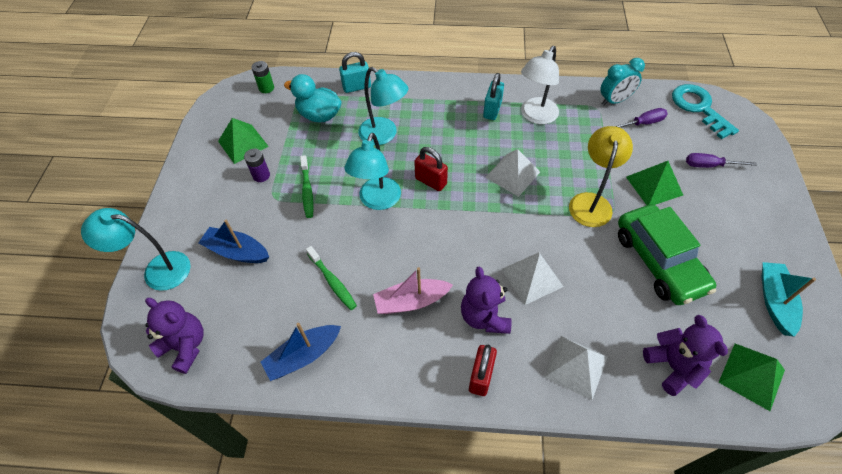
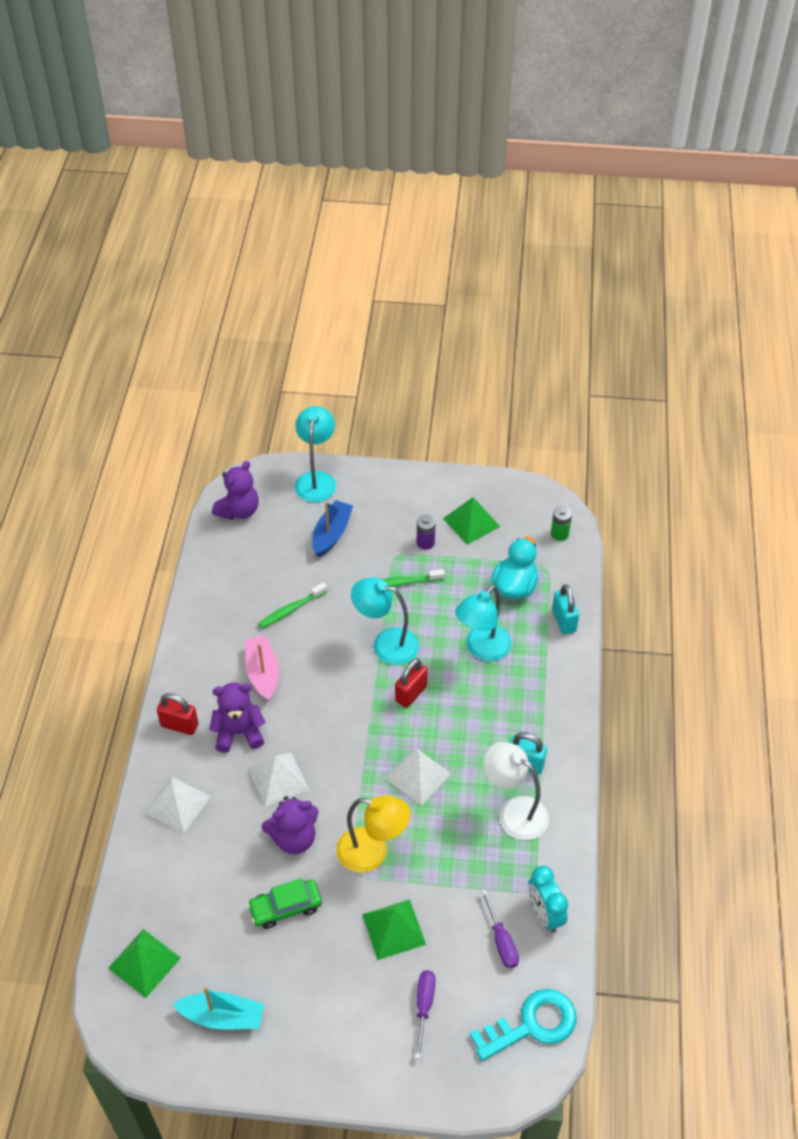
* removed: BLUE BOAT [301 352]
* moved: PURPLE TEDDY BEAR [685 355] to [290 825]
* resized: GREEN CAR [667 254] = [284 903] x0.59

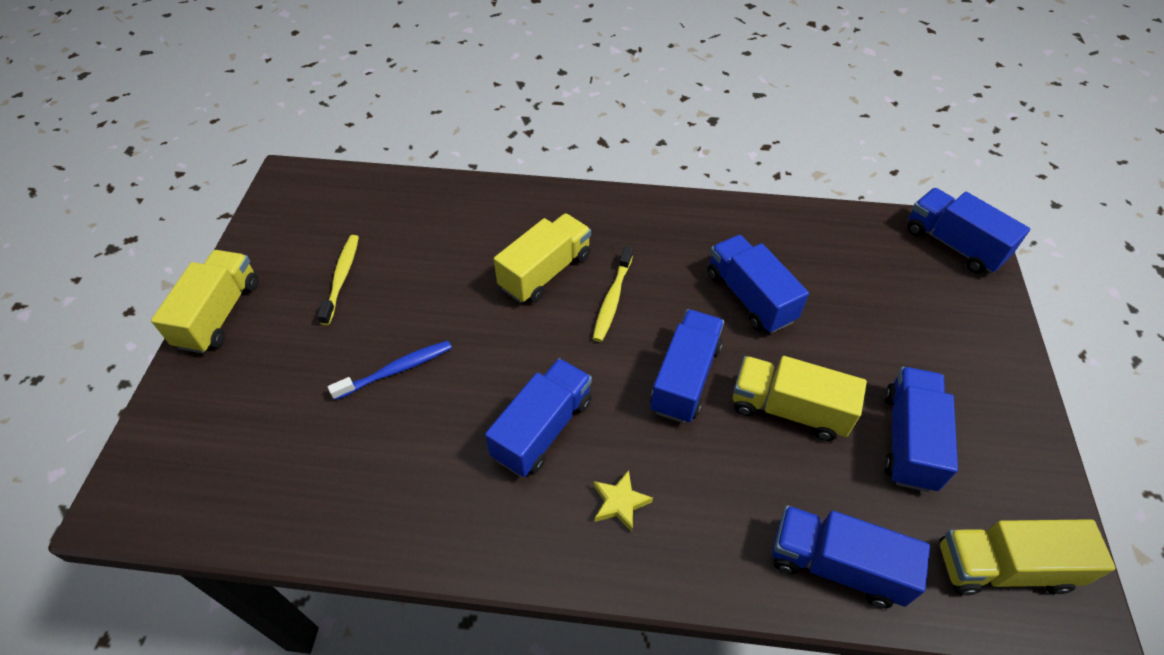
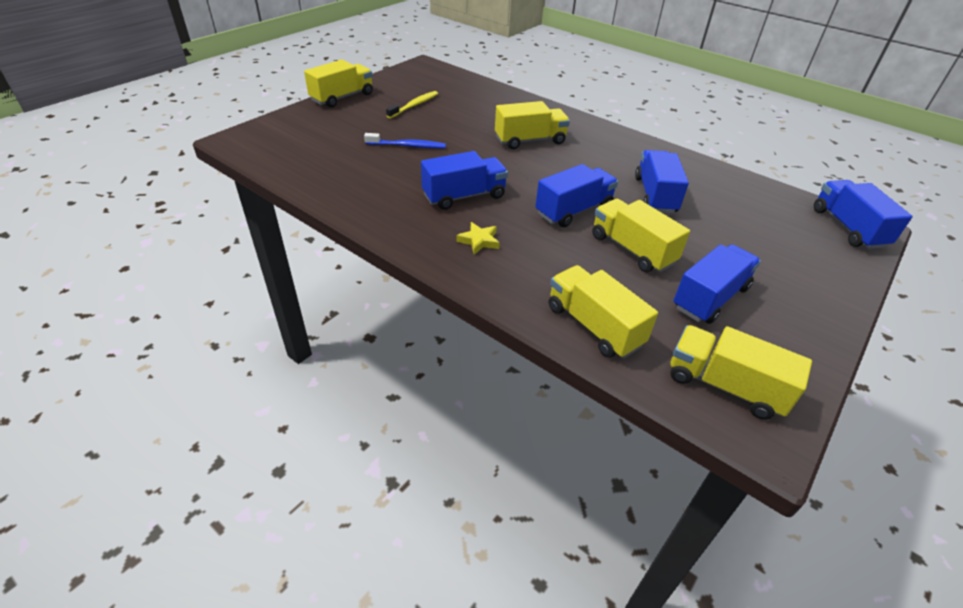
* removed: BRIGHT YELLOW TOOTH BRUSH [613 294]
* recoloured: BLUE TOY TRUCK [851 556] to BRIGHT YELLOW TOY TRUCK [603 312]

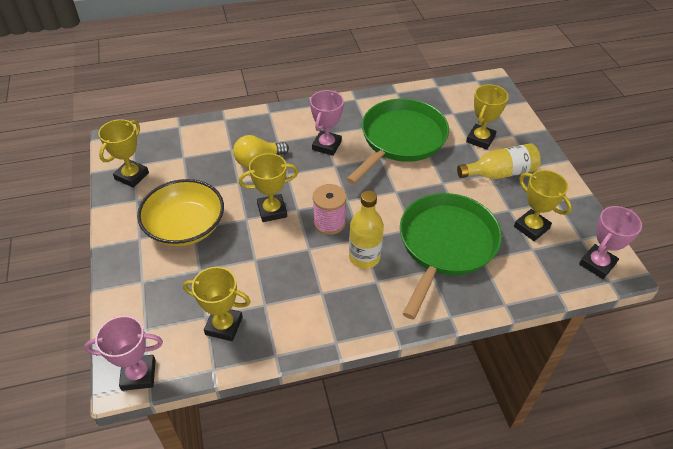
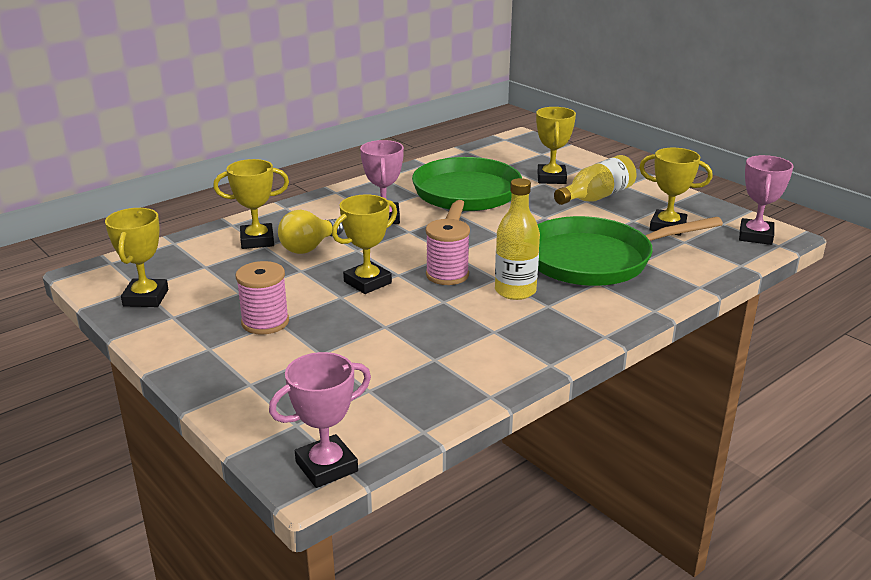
* moved: BRIGHT YELLOW TROPHY [217 304] to [251 204]
* replaced: BRIGHT YELLOW DEEP DISH [180 212] to ROSY REEL OF THREAD [262 298]
* turned: GREEN SKILLET [451 256] = [630 251] 105 degrees counterclockwise

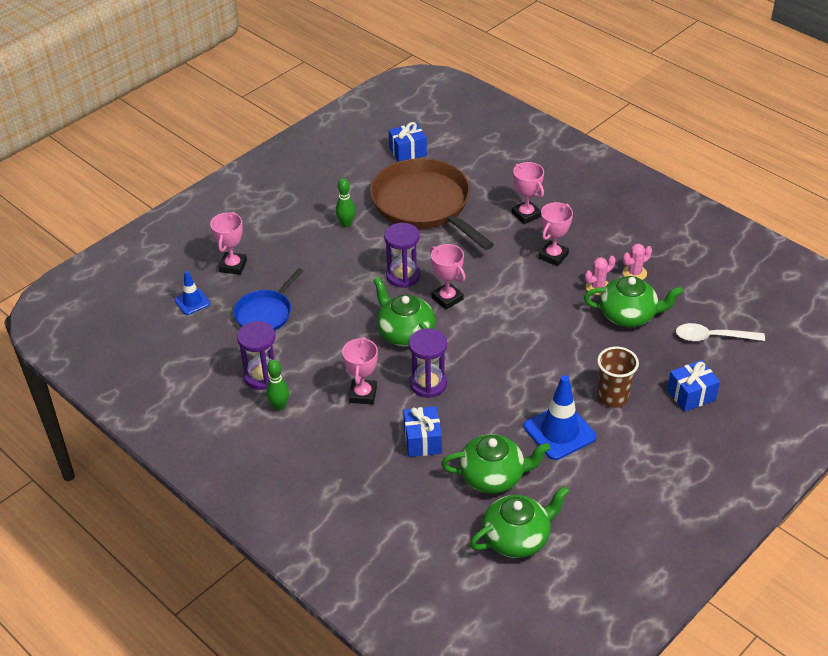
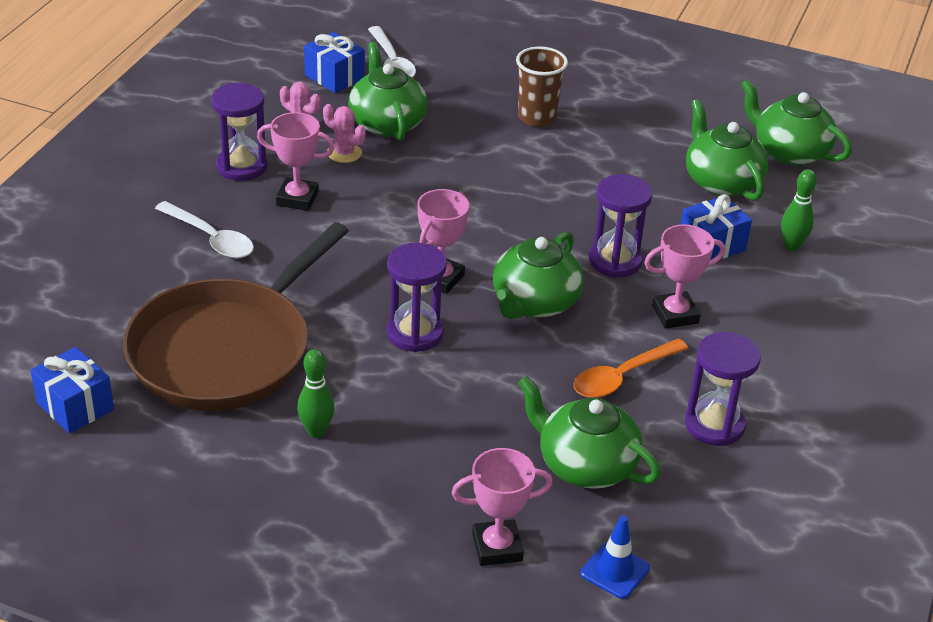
* removed: BLUE TRAFFIC CONE [560 417]
* added: PURPLE SANDGLASS [239 132]
* added: ORANGE-COLOURED TEASPOON [631 368]
* moved: GREEN SKITTLE [277 385] to [799 210]
* moved: BLUE GIFT [693 386] to [334 62]
* replaced: BLUE SKILLET [268 299] to GREEN TEA POT [589 432]
* replaced: ROSY TROPHY [527 193] to WHITE TEASPOON [204 229]

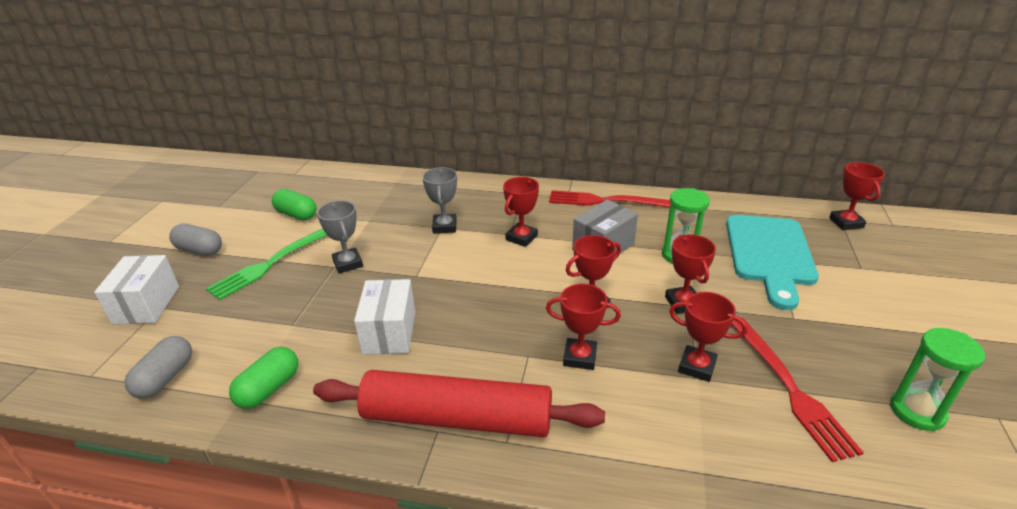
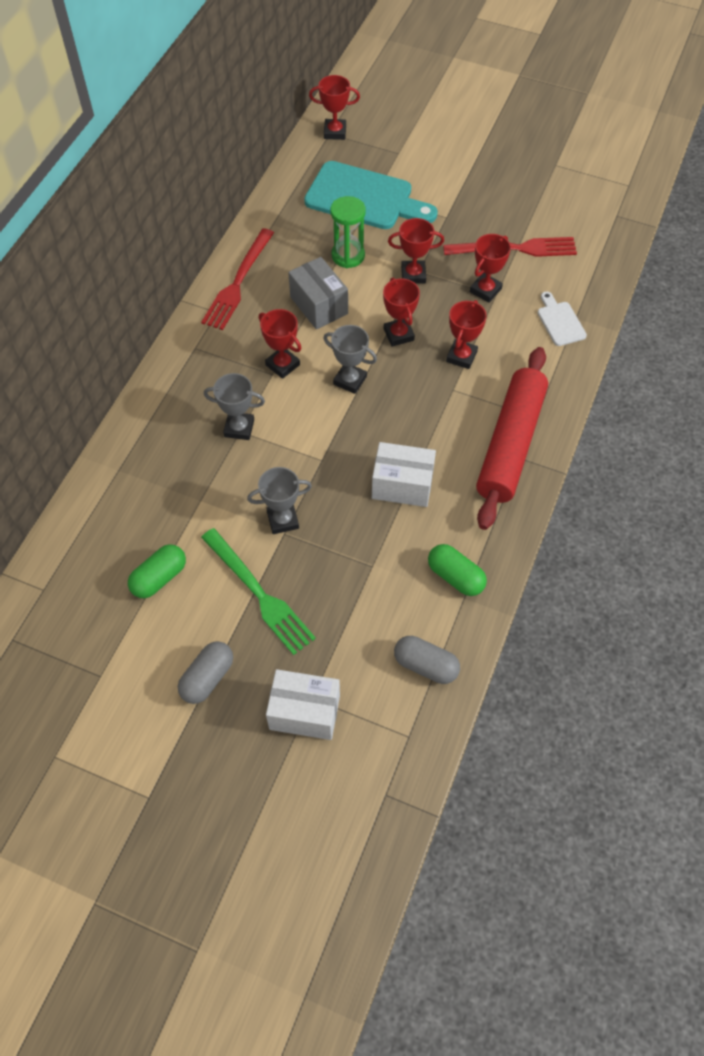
* removed: GREEN SANDGLASS [937 379]
* added: GRAY TROPHY [350 359]
* added: WHITE CHOPPING BOARD [562 319]

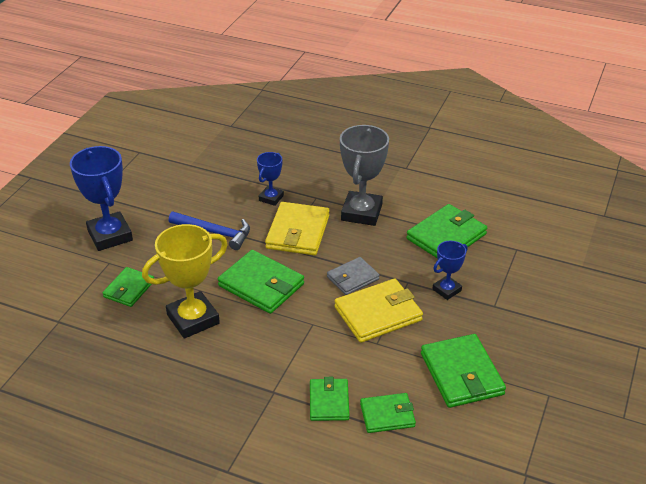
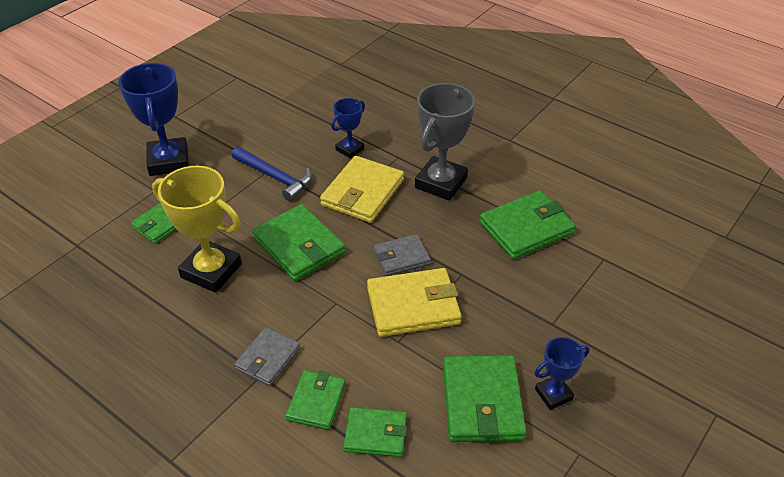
* added: GRAY BILLFOLD [267 356]
* moved: BLUE TROPHY [450 270] to [562 373]
* turned: BRIGHT YELLOW TROPHY [185 281] = [197 229] 45 degrees clockwise

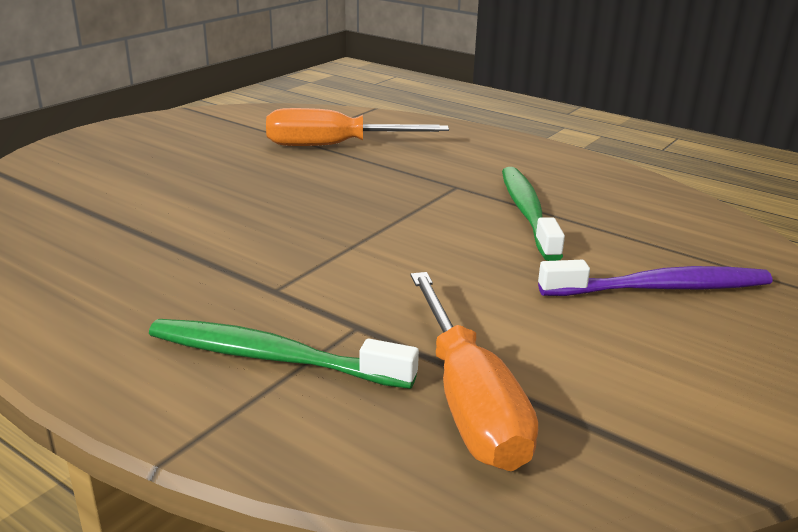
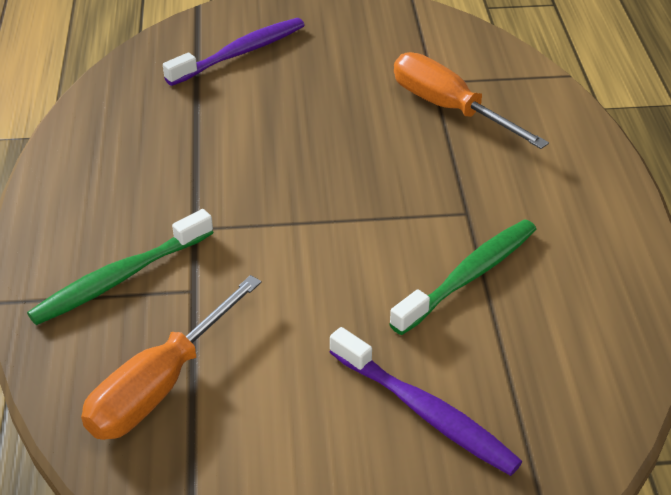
* added: PURPLE TOOTH BRUSH [234 52]
* turned: GREEN TOOTH BRUSH [284 354] = [120 267] 105 degrees counterclockwise

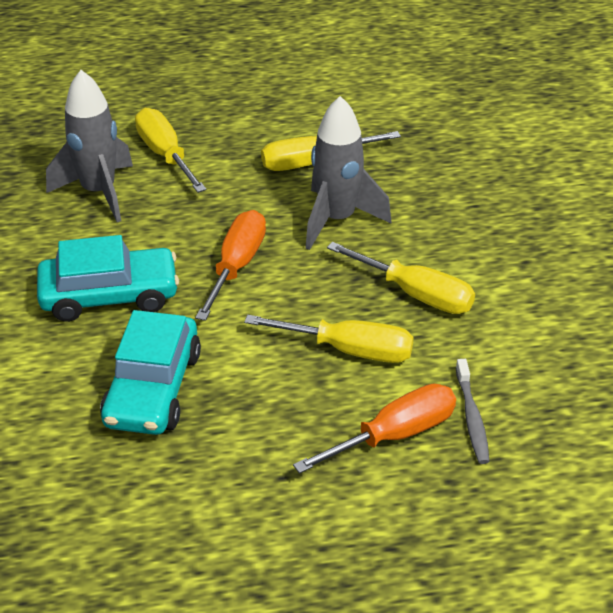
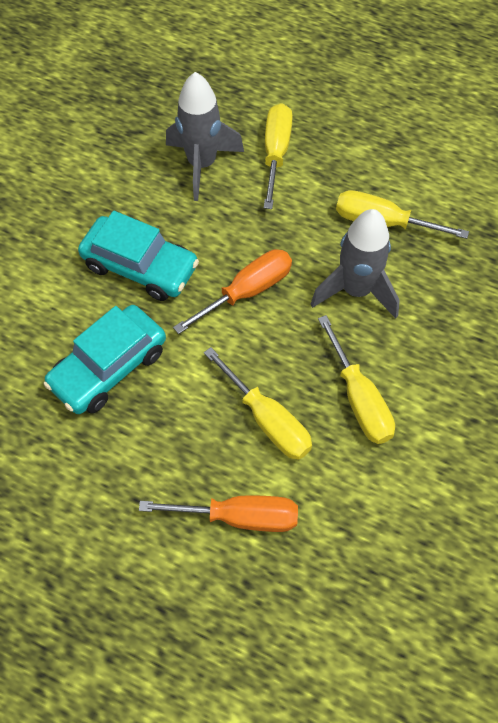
* removed: GRAY TOOTH BRUSH [473 411]

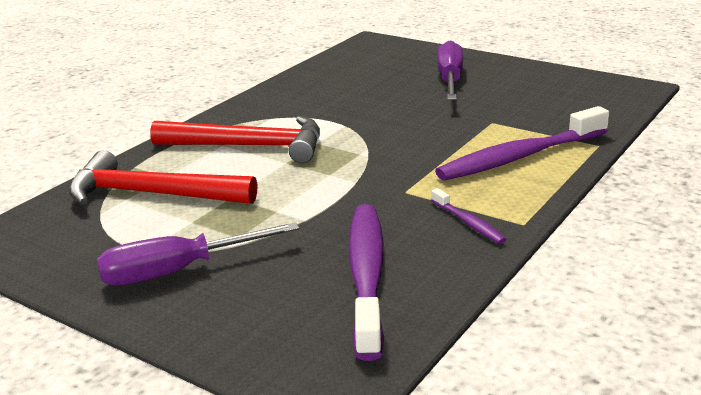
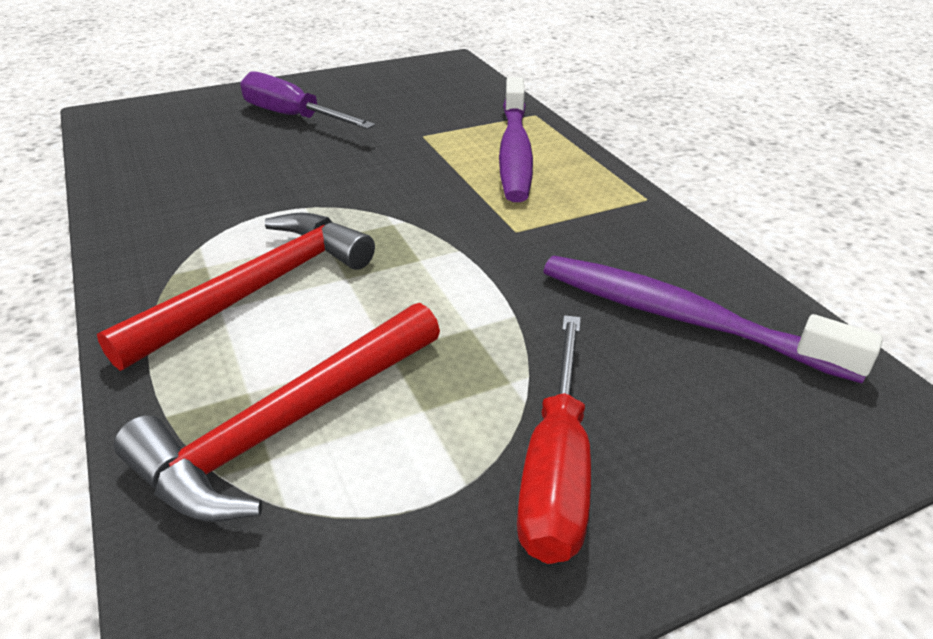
* removed: PURPLE TOOTH BRUSH [468 216]
* recoloured: PURPLE SCREWDRIVER [198 254] to RED SCREWDRIVER [554 439]

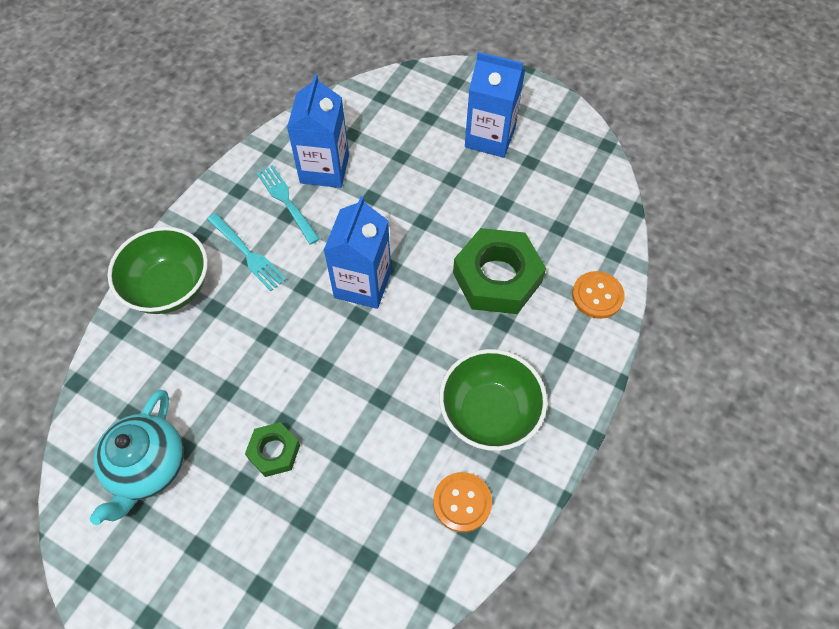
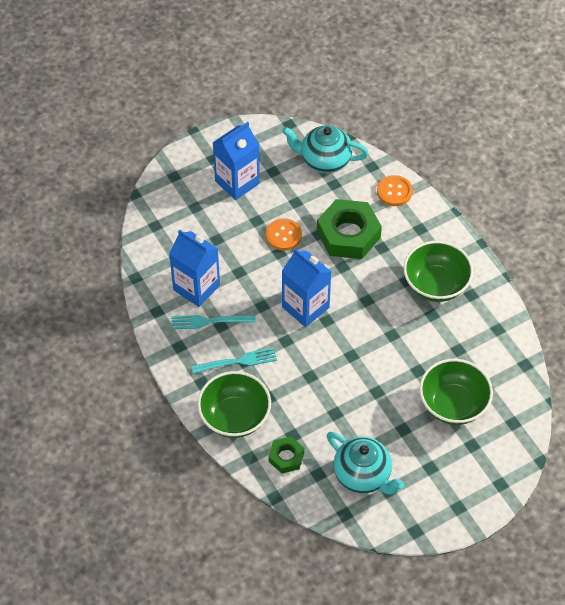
* added: TEAL TEA POT [325 149]
* added: GREEN DEEP DISH [456 392]
* moved: GREEN HEXAGON NUT [272 449] to [286 454]
* moved: ORANGE-COLOURED SHIRT BUTTON [462 502] to [284 234]

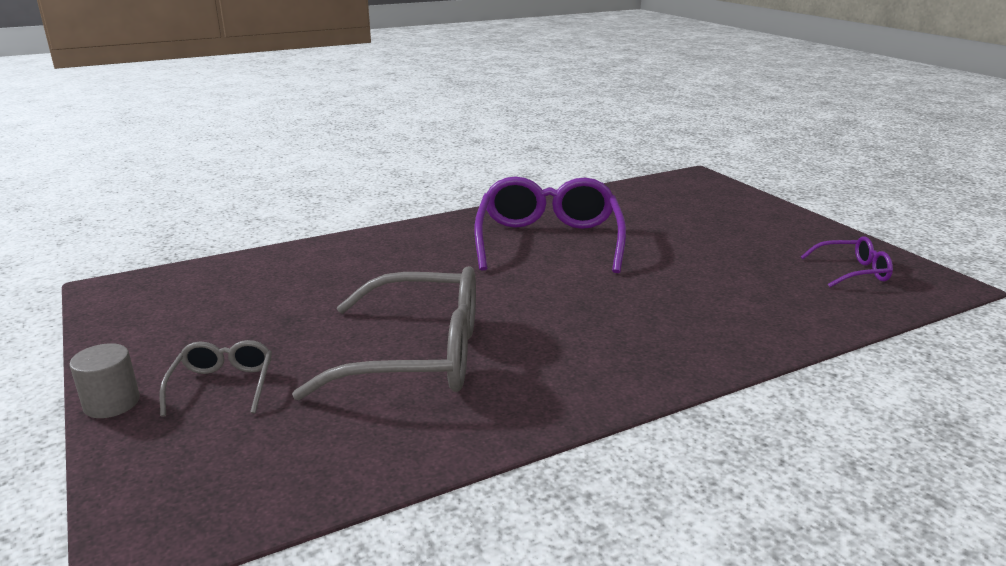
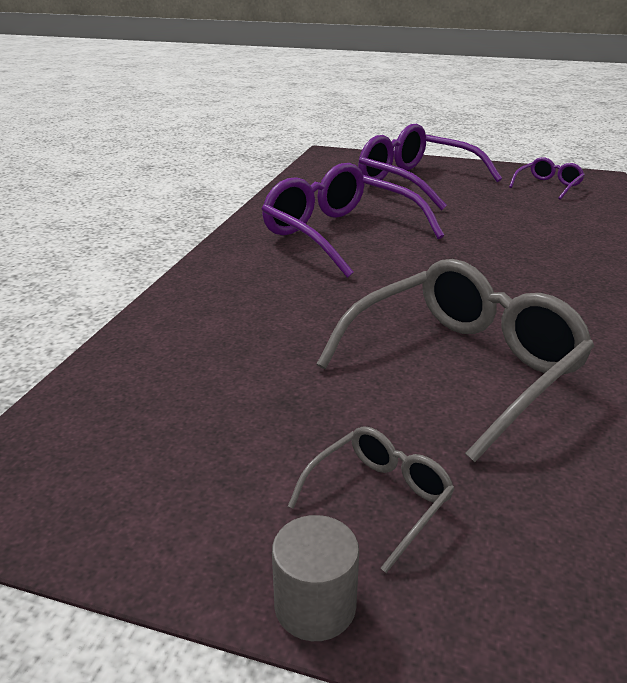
* added: PURPLE GLASSES [430 167]
* turned: GRAY GLASSES [216 378] = [371 499] 90 degrees clockwise

